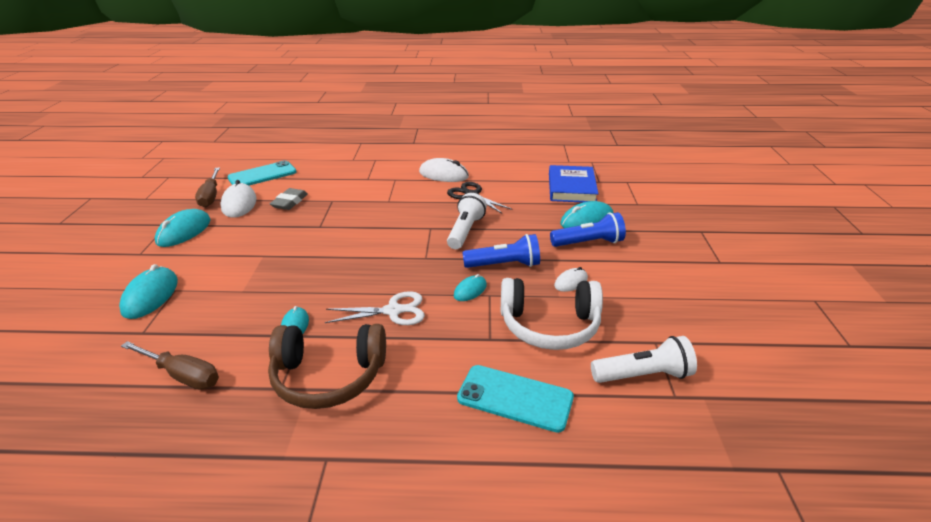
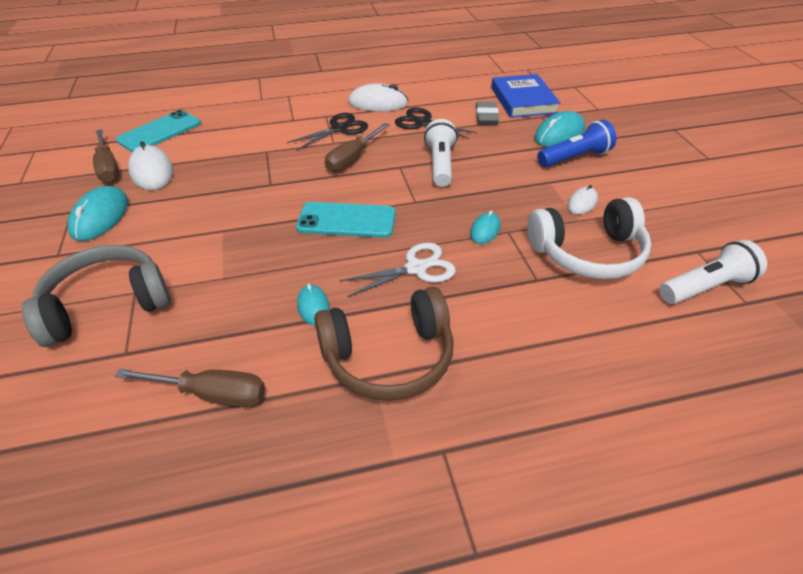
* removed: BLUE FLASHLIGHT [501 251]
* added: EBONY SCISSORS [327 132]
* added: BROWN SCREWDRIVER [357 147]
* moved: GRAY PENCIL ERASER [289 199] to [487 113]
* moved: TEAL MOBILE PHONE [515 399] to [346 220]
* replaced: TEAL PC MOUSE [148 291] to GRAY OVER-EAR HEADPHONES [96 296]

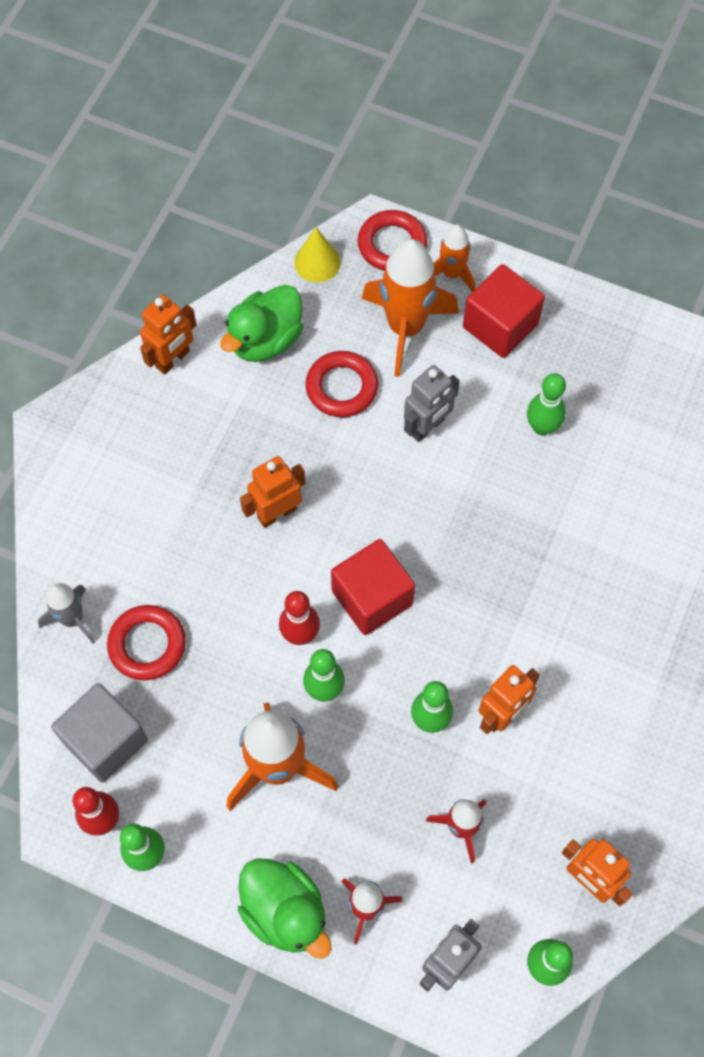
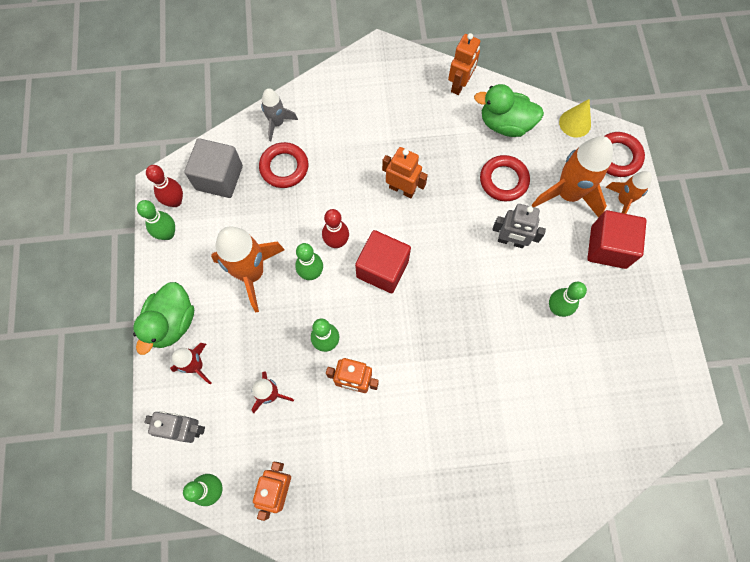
* turned: ORANGE-COLOURED ROBOT [168 335] = [464 64] 75 degrees counterclockwise

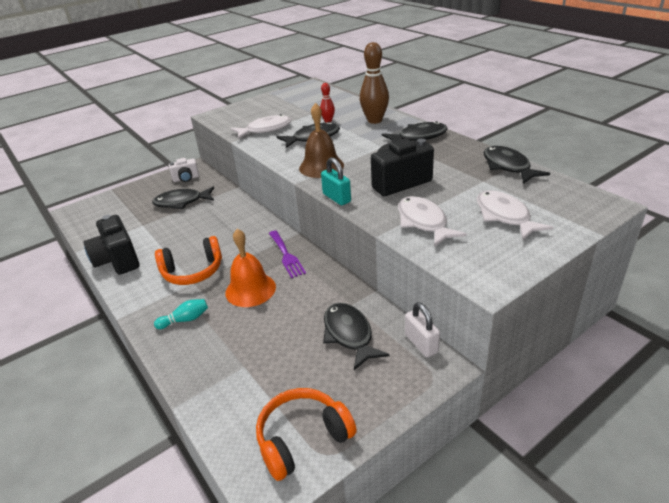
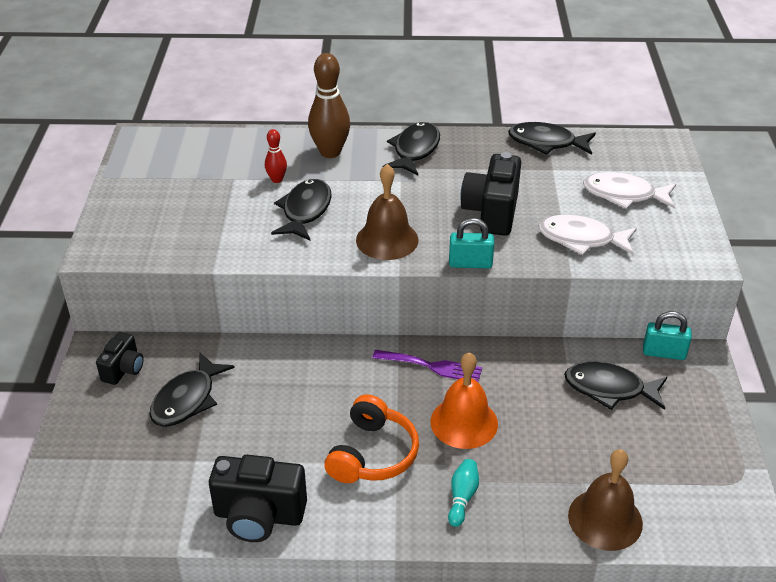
* removed: WHITE FISH [261 126]
* removed: ORANGE-COLOURED OVER-EAR HEADPHONES [306 434]
* added: BROWN SCHOOL BELL [605 500]
* recoloured: WHITE PHOTO CAMERA [184 170] to EBONY PHOTO CAMERA [120 358]
* recoloured: WHITE LOCK [422 330] to TEAL LOCK [667 335]

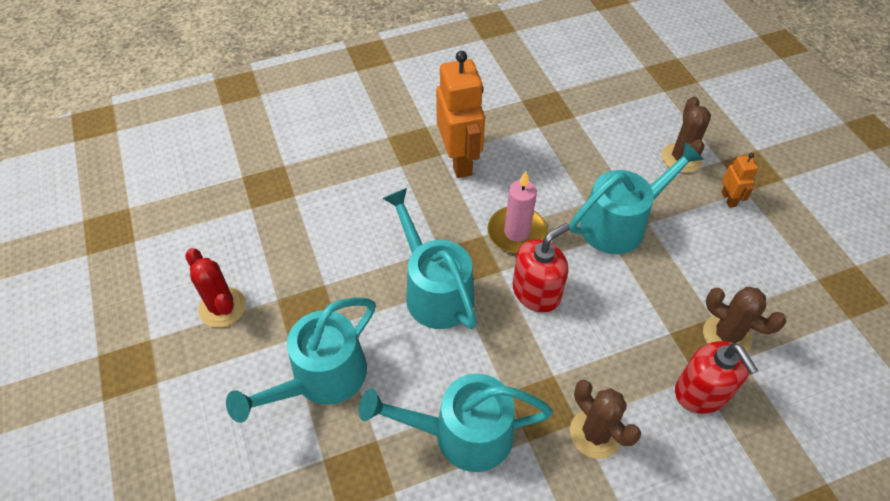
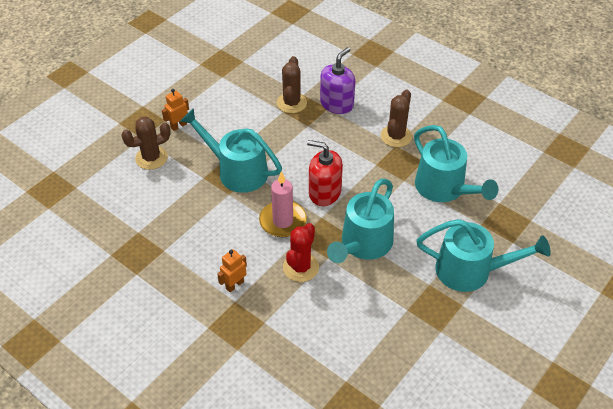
* moved: RED SAGUARO CACTUS [215 287] to [301 252]
* recoloured: RED SOAP DISPENSER [717 377] to PURPLE SOAP DISPENSER [337 80]
* resized: ORANGE-COLOURED ROBOT [460 114] = [232 270] x0.47

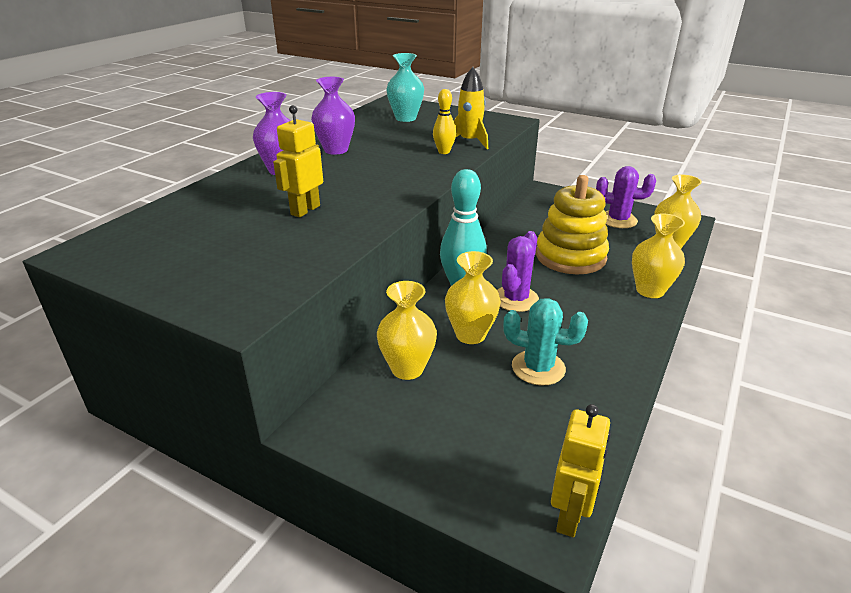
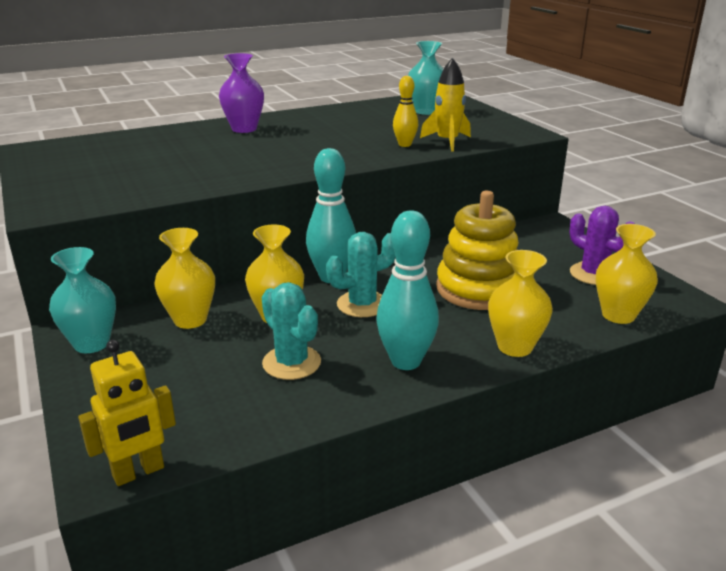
* removed: BRIGHT YELLOW ROBOT [298 161]
* removed: PURPLE FLOWER VASE [333 116]
* added: TEAL FLOWER VASE [82 300]
* added: TEAL SKITTLE [407 290]
* recoloured: PURPLE SAGUARO CACTUS [518 271] to TEAL SAGUARO CACTUS [361 274]

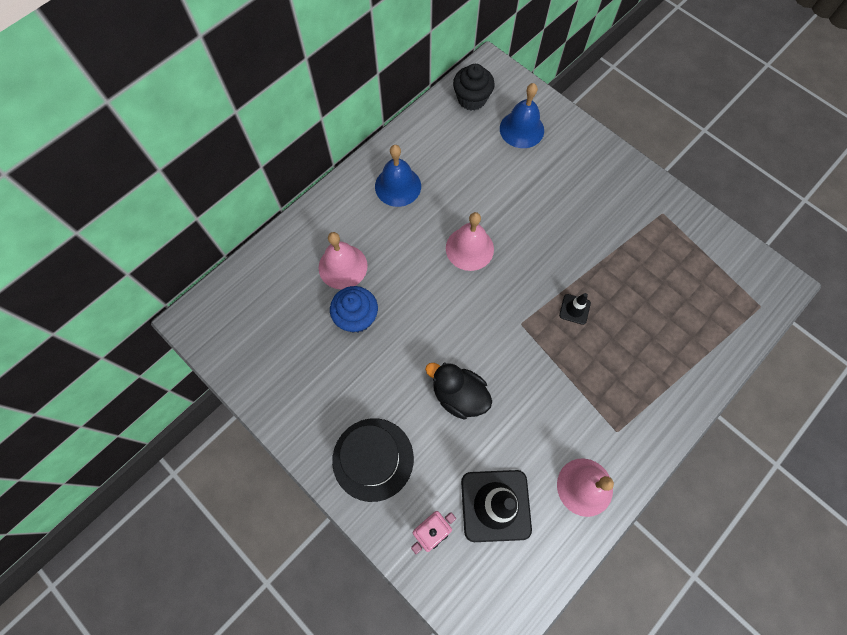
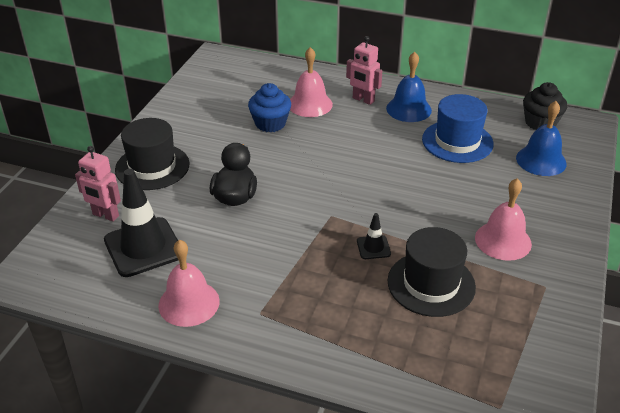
* added: ROSY ROBOT [364 70]
* added: EBONY TALL HAT [432 272]
* added: BLUE TALL HAT [458 128]
* moved: ROSY SCHOOL BELL [470 241] to [503 219]

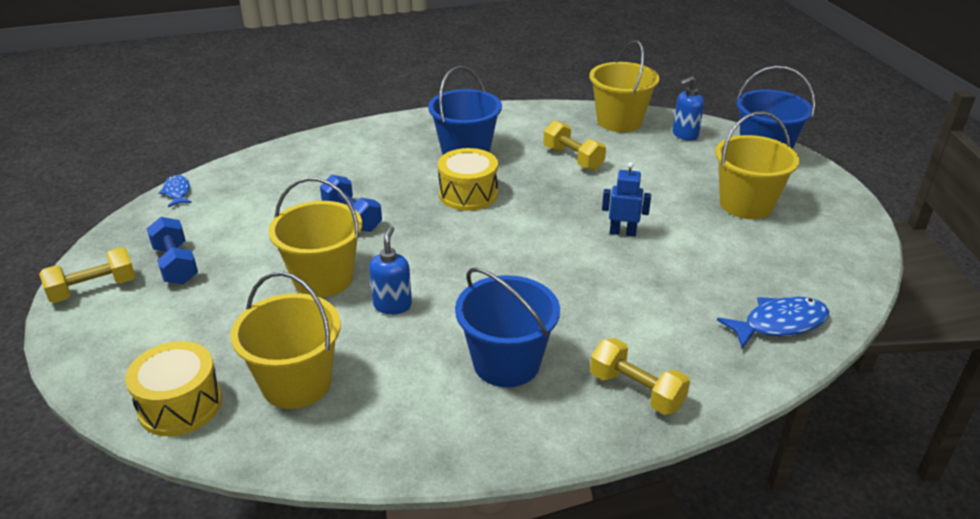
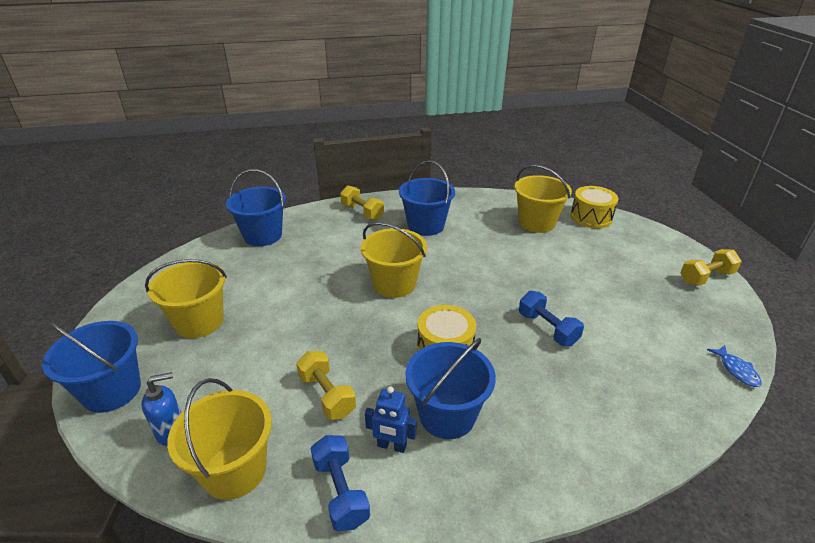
* removed: BLUE SOAP DISPENSER [390 270]
* moved: BLUE HAND WEIGHT [172 250] to [340 483]
* moved: BRIGHT YELLOW PAIL [315 237] to [394 260]
* moved: BLUE ROBOT [626 199] to [391 419]
* replaced: BLUE FISH [773 323] to BLUE PAIL [256 207]

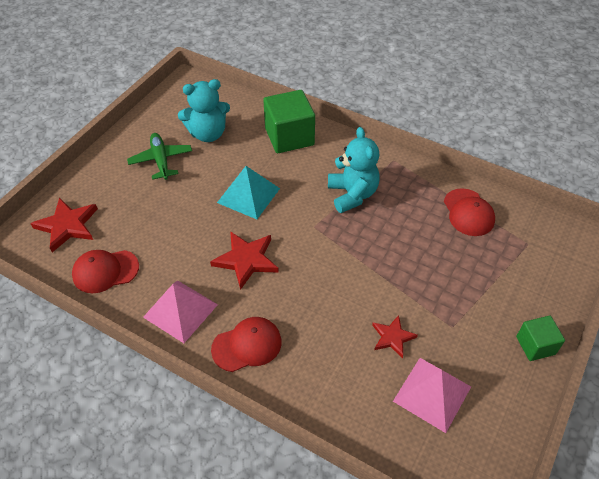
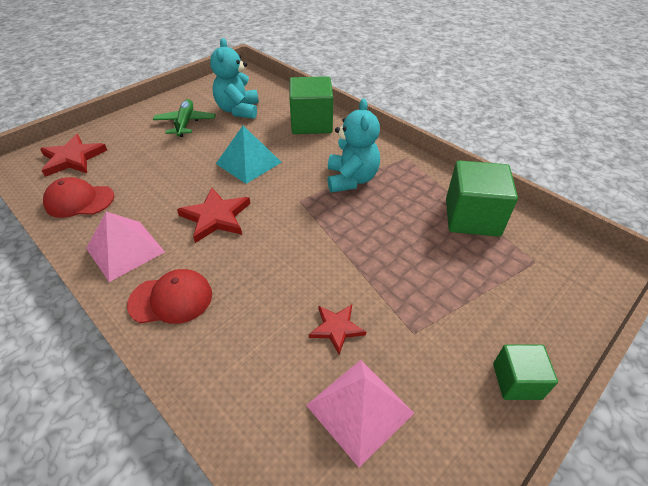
* replaced: RED CAP [469 212] to GREEN BLOCK [482 198]
* turned: TEAL TEDDY BEAR [204 110] = [234 78] 90 degrees clockwise

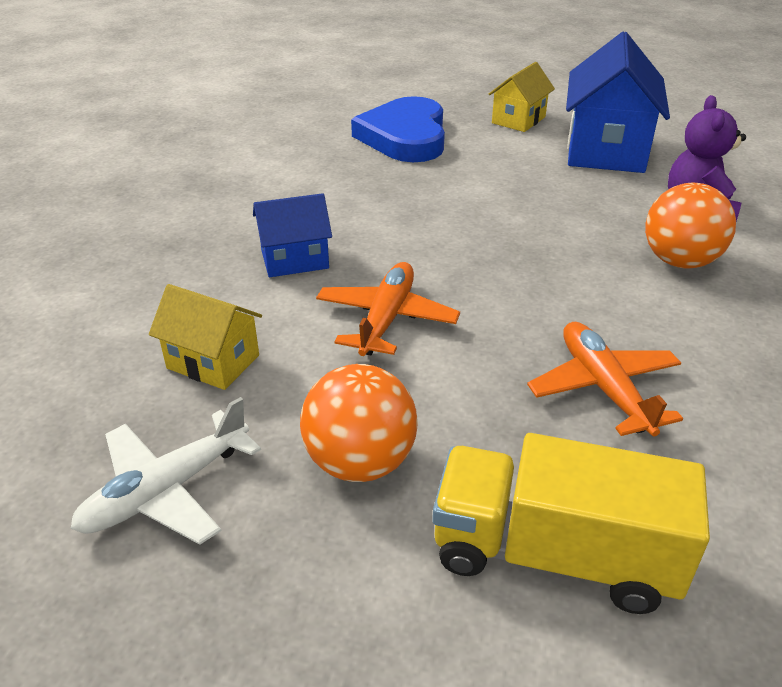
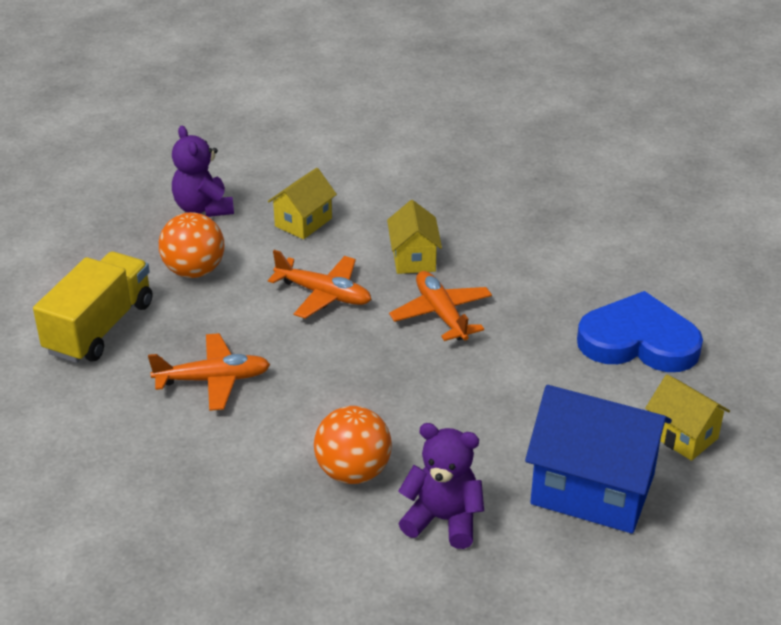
* added: ORANGE-COLOURED AEROPLANE [440 306]
* replaced: WHITE AEROPLANE [165 471] to PURPLE TEDDY BEAR [203 171]
* recoloured: BLUE COTTAGE [292 235] to BRIGHT YELLOW COTTAGE [414 237]

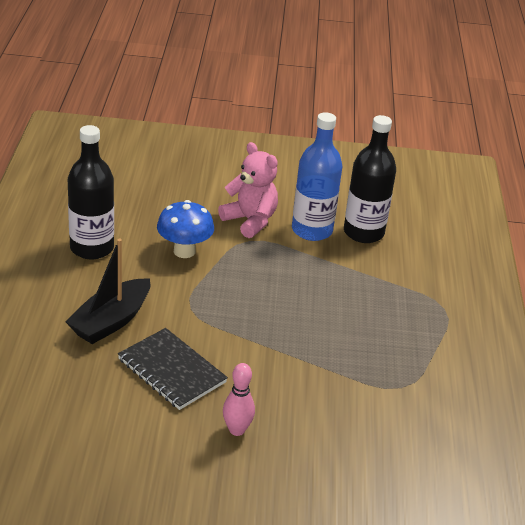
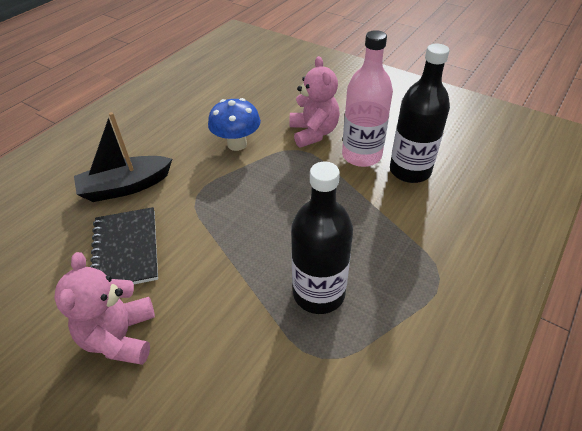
* moved: EBONY FLASK [91 192] to [322 238]
* replaced: ROSY SKITTLE [239 399] to ROSY TEDDY BEAR [104 308]
* recoloured: BLUE FLASK [317 176] to ROSY FLASK [367 98]

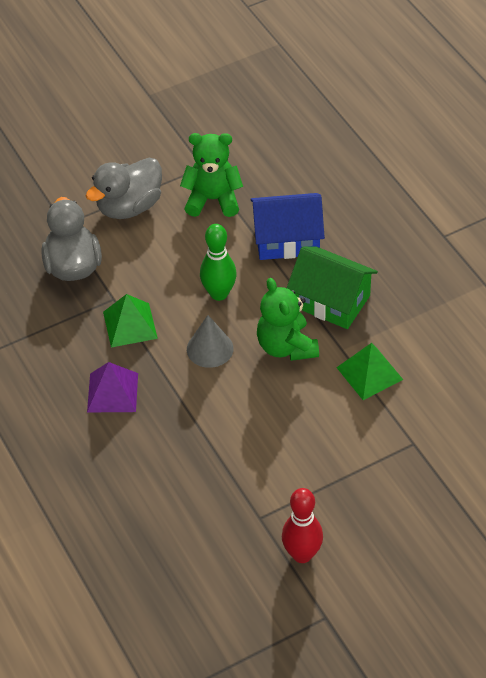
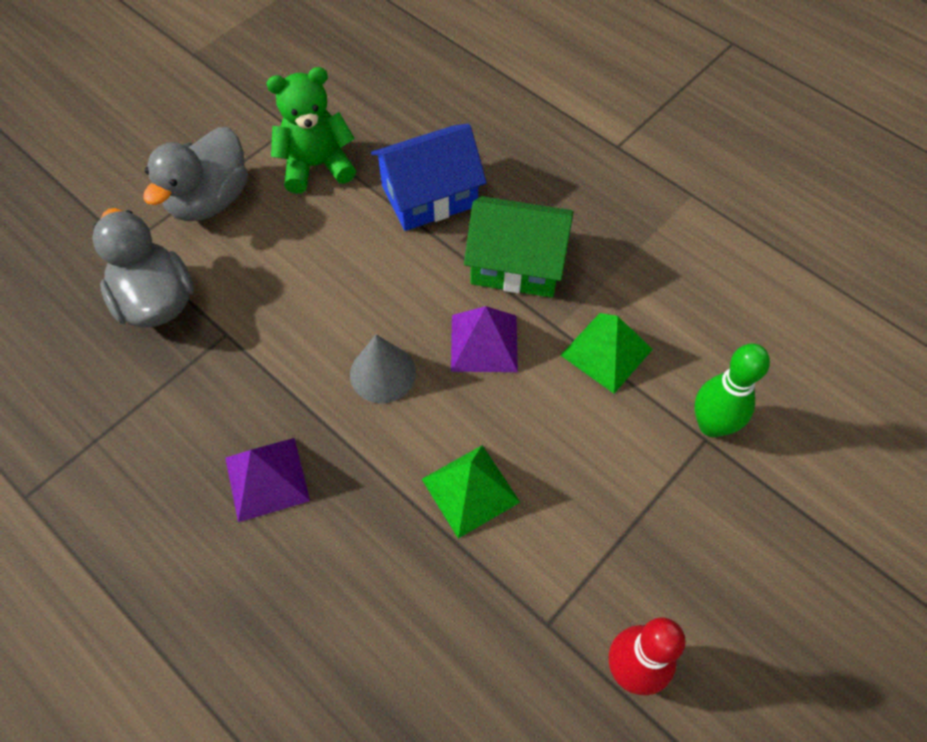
* moved: GREEN PYRAMID SHAPE [130 320] to [471 492]
* moved: GREEN SKITTLE [218 262] to [732 390]
* replaced: GREEN TEDDY BEAR [288 319] to PURPLE PYRAMID SHAPE [484 339]

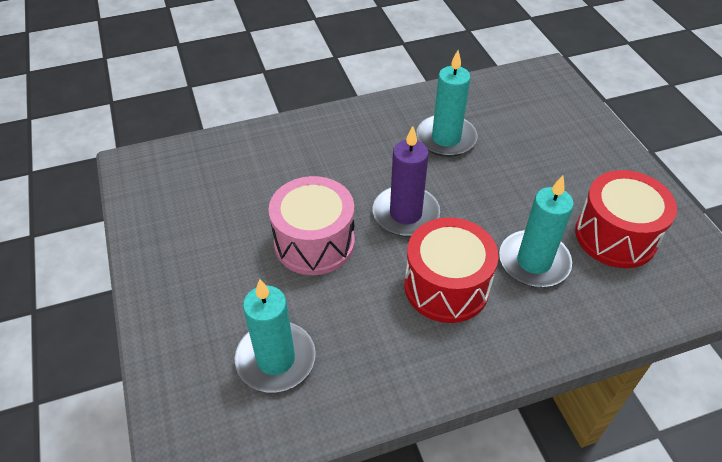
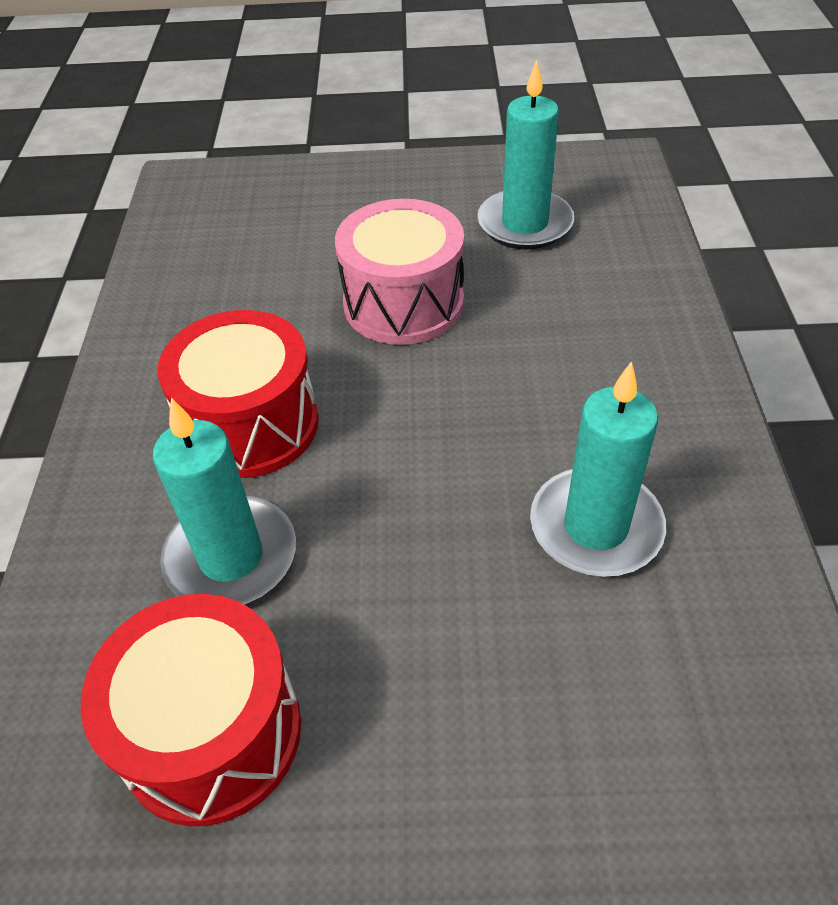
* removed: PURPLE WAX CANDLE [406 181]
* moved: TEAL WAX CANDLE [275 336] to [525 154]

